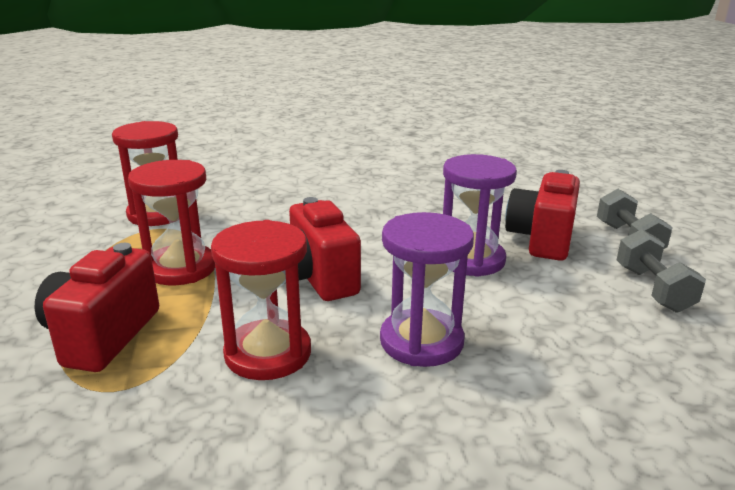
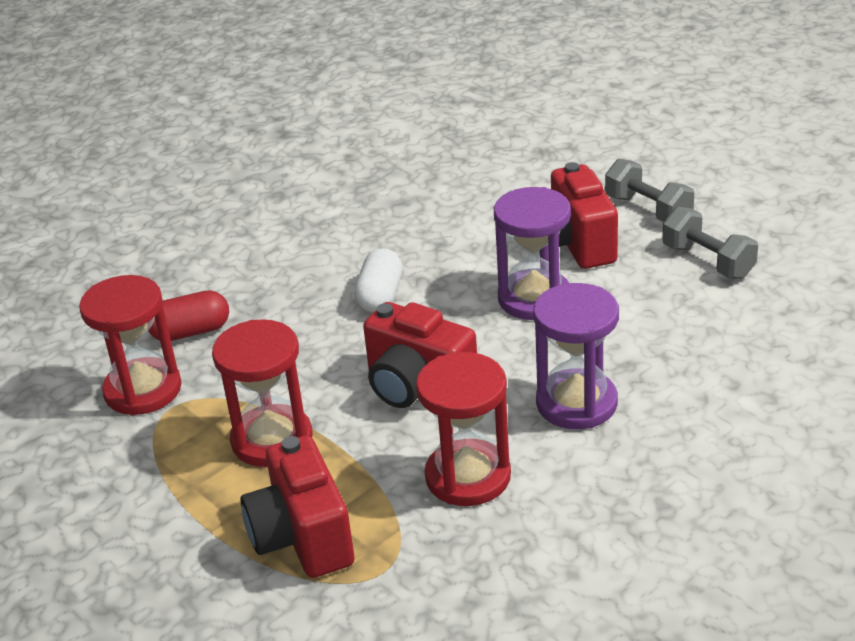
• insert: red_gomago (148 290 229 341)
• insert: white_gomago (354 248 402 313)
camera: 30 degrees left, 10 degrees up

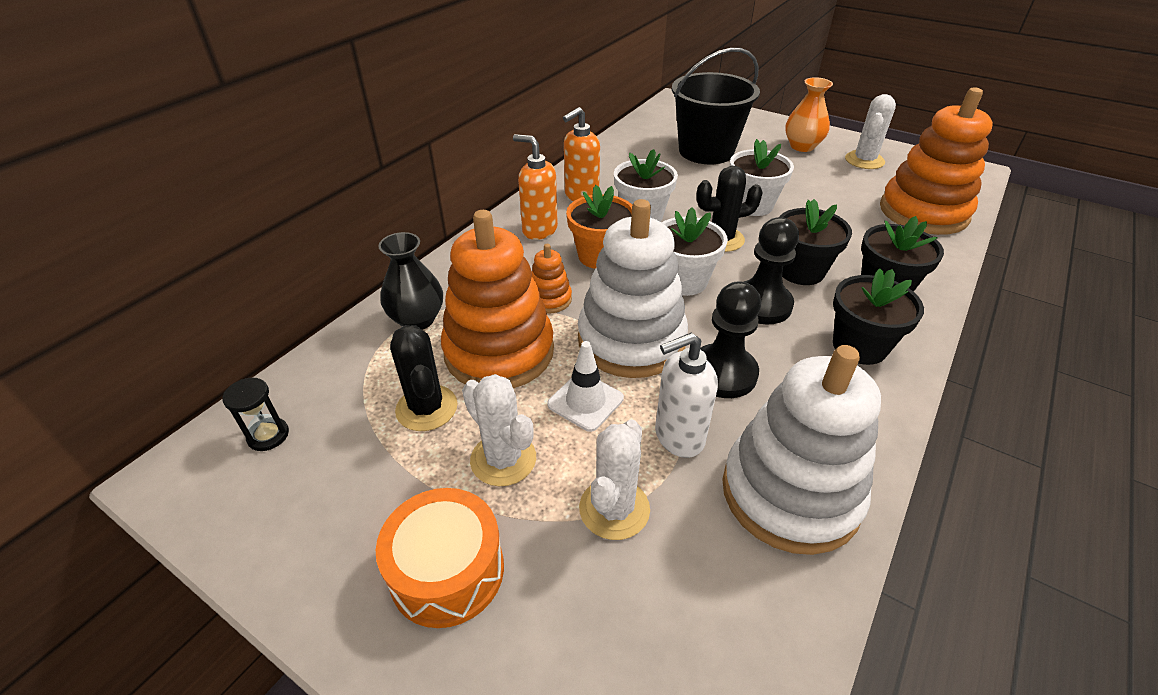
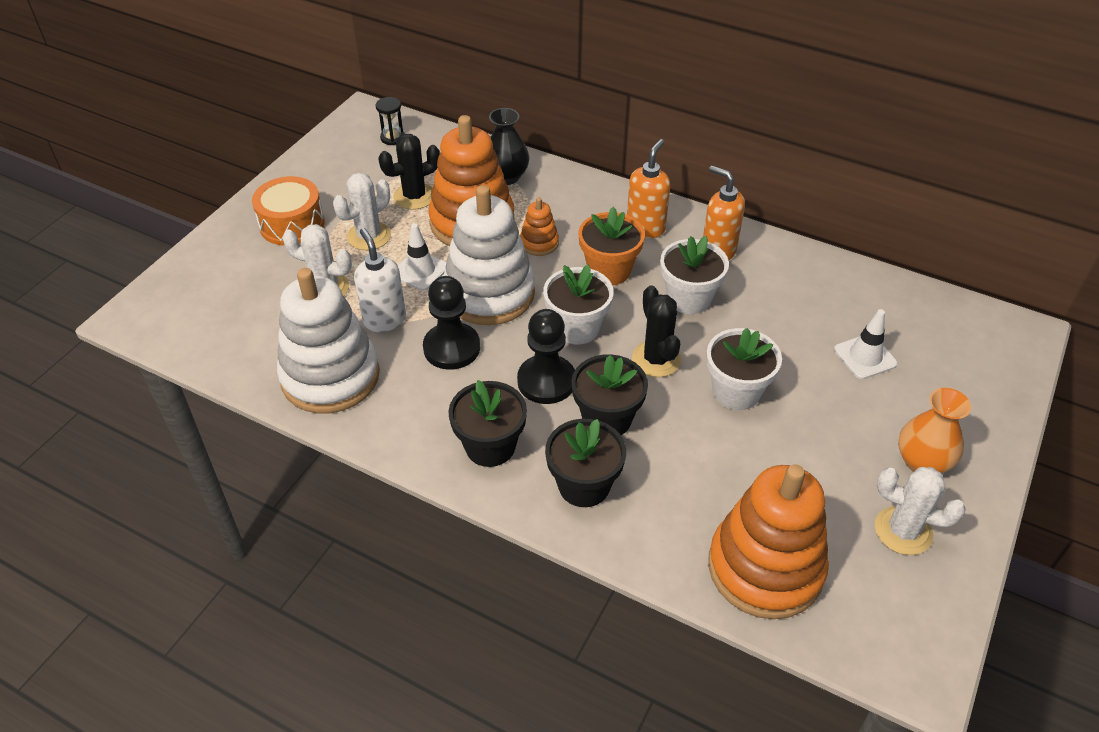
• replace: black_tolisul (672 48 760 164) to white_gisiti (834 309 898 379)
camera: 85 degrees right, 5 degrees up

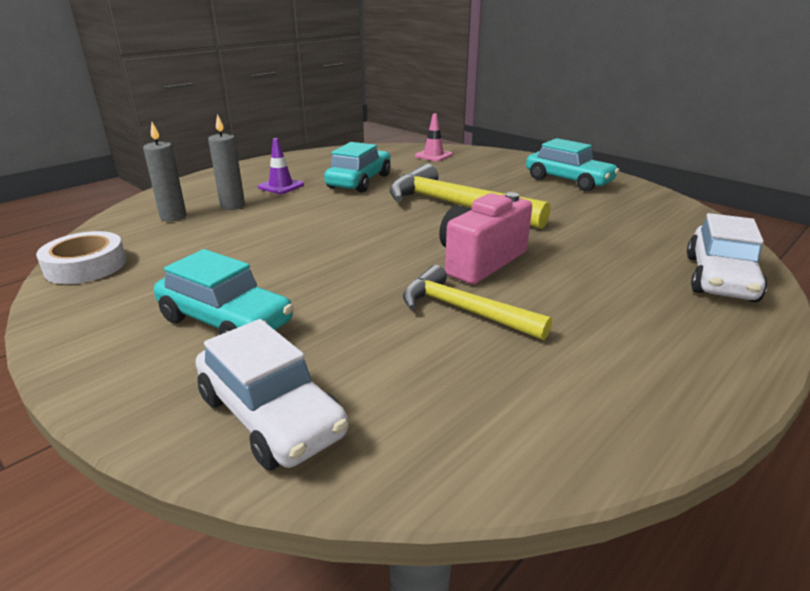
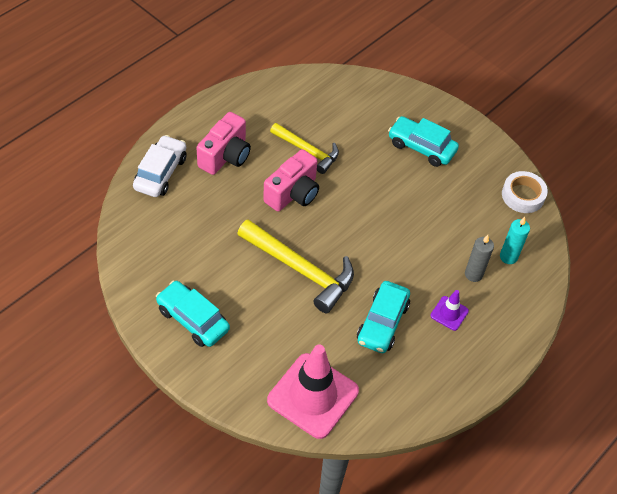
• delete: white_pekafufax (196 319 349 470)
• insert: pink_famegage (196 112 251 175)
• recolor: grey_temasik (143 122 187 221) to turquoise_temasik (500 217 530 264)
• resize: pink_gisiti (415 114 453 161) = (267 345 359 439) x2.20
camera: 175 degrees right, 25 degrees up

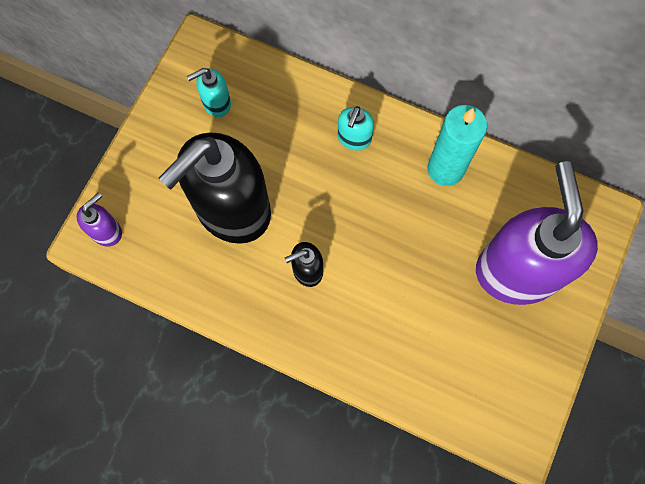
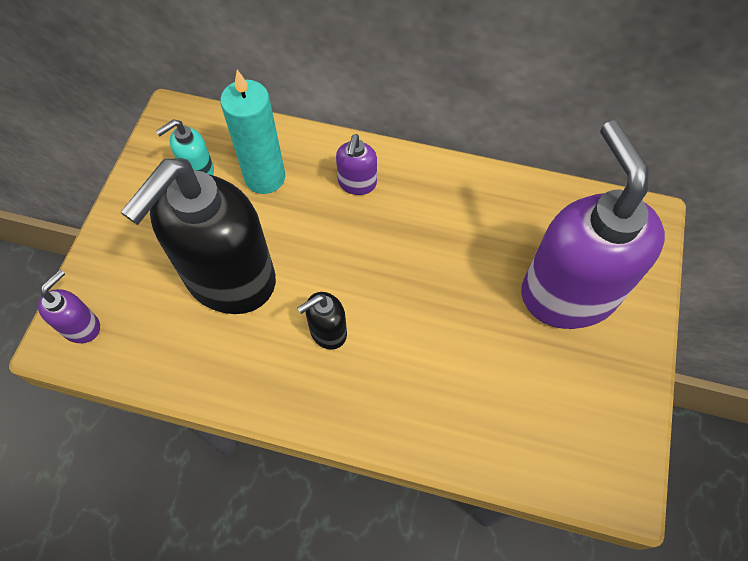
• move: turquoise_temasik (428 105 487 186) to (220 70 285 194)
• recolor: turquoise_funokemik (338 106 374 150) to purple_funokemik (336 134 377 195)
camera: 10 degrees left, 10 degrees down

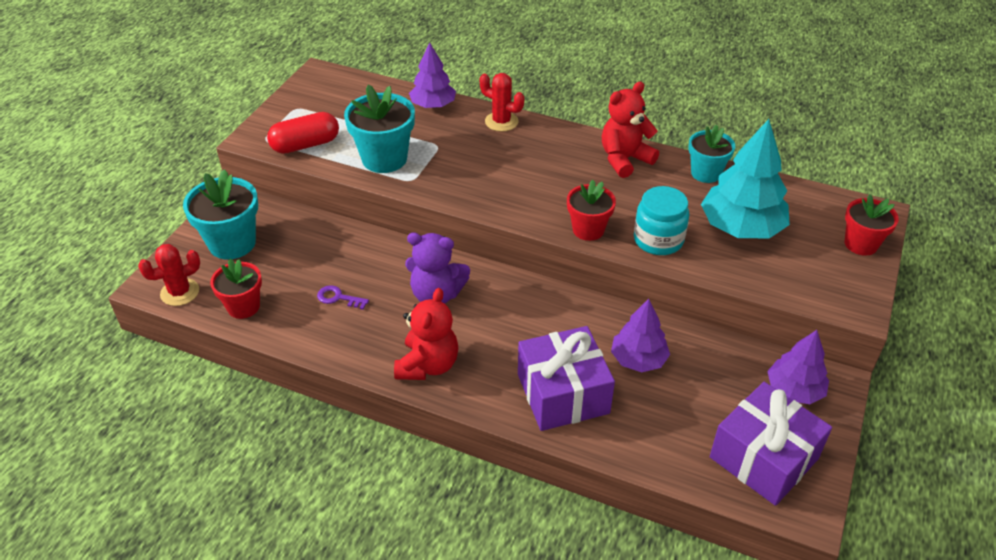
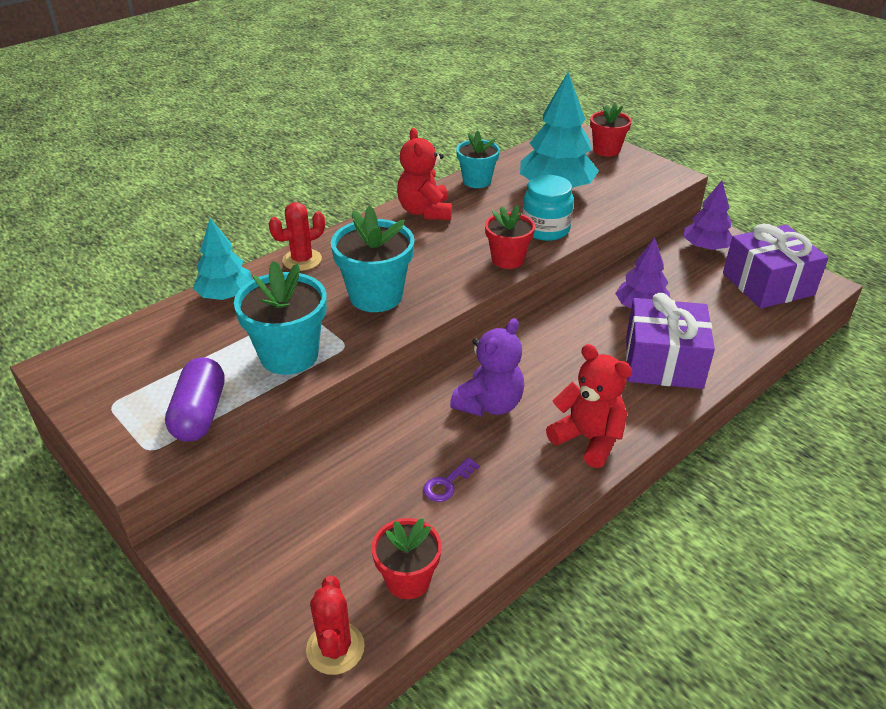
• move: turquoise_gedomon (183 169 258 260) to (331 206 414 312)
• recolor: red_gomago (267 112 339 154) to purple_gomago (165 357 225 442)
• recolor: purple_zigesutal (409 42 456 108) to turquoise_zigesutal (193 218 253 300)
camera: 65 degrees left, 5 degrees down

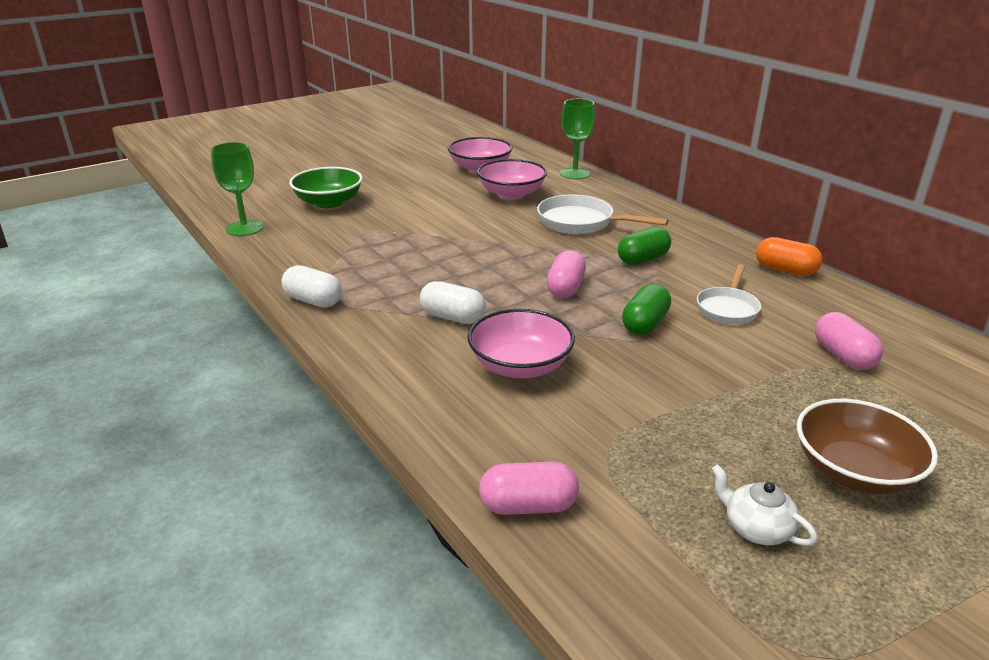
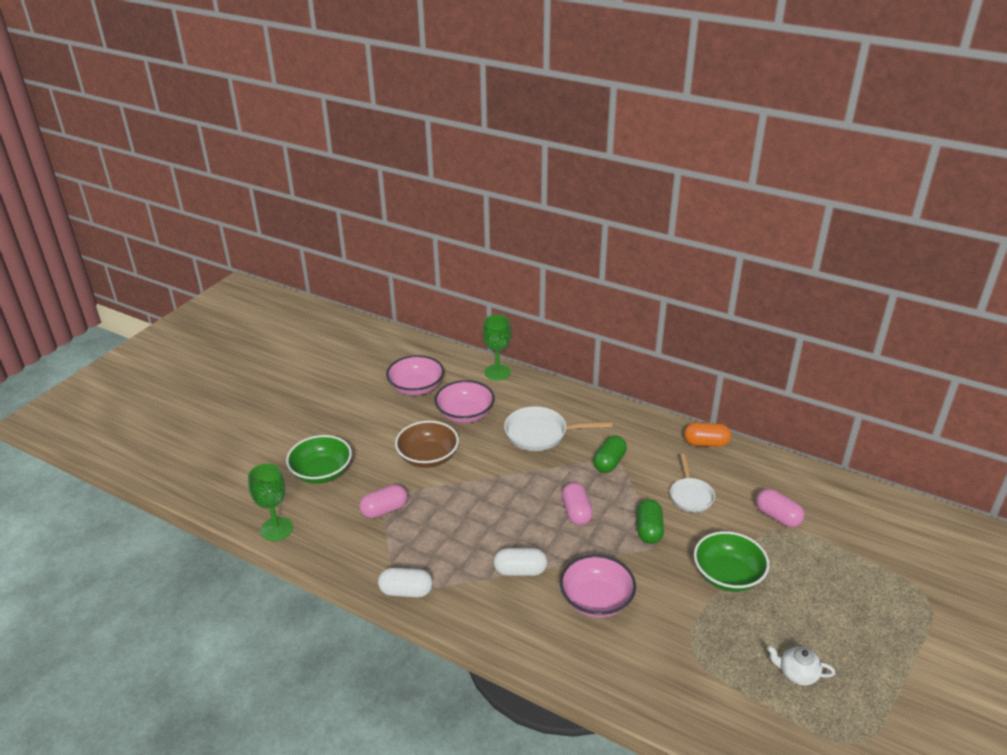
• insert: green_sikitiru (694 531 769 592)
• move: pink_gomago (479 462 579 515) to (359 484 408 518)
• move: brown_sikitiru (797 399 938 494) to (395 421 459 468)
camera: 25 degrees left, 5 degrees up

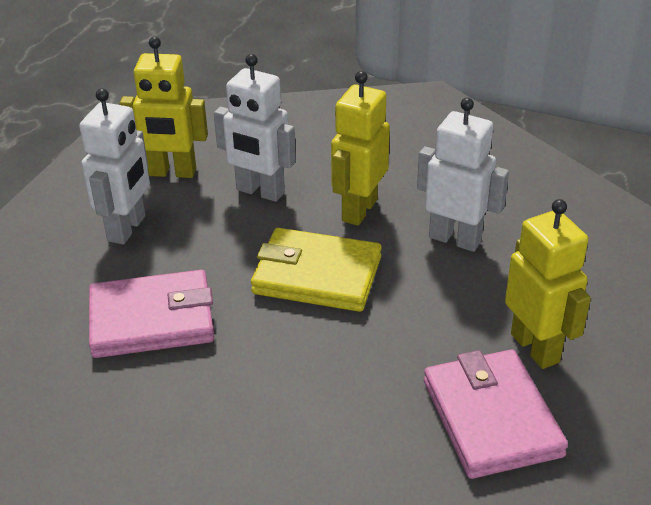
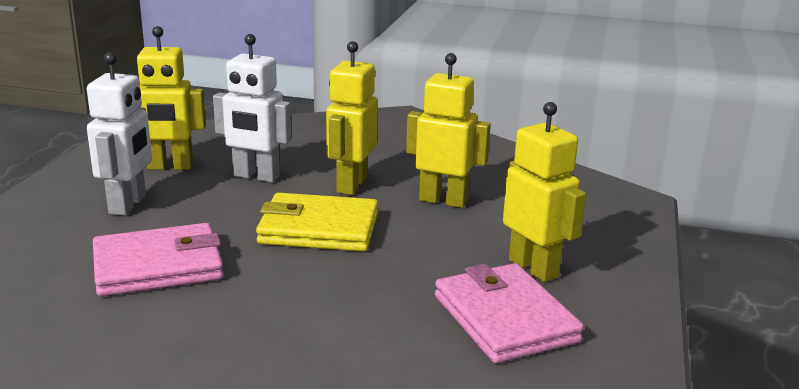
• recolor: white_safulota (417 98 509 252) to yellow_safulota (406 53 491 208)
camera: 10 degrees left, 15 degrees down

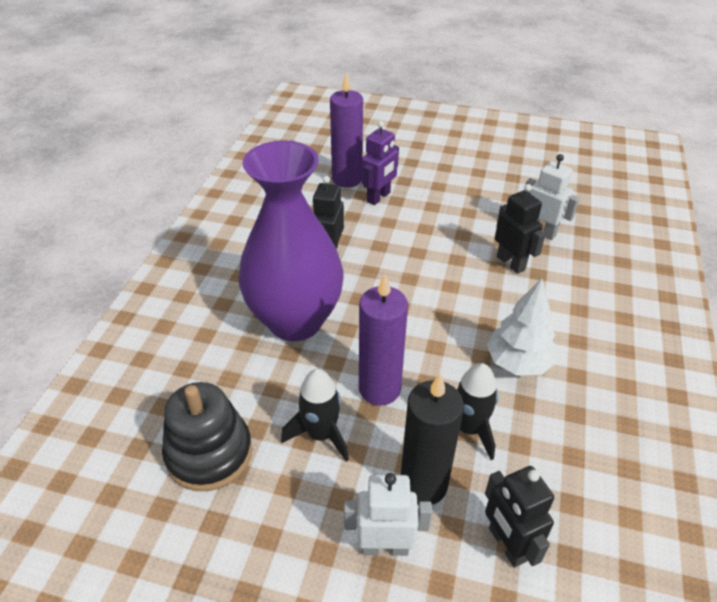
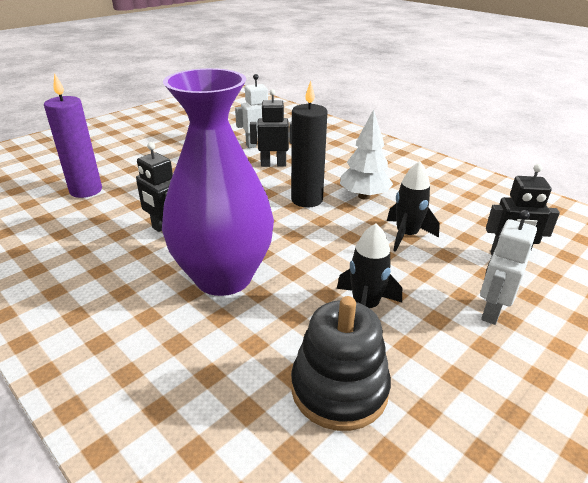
• delete: purple_temasik (359 274 408 406)
• delete: purple_safulota (362 121 399 205)
• move: black_temasik (401 373 464 505) to (291 81 328 208)
camera: 60 degrees left, 10 degrees down

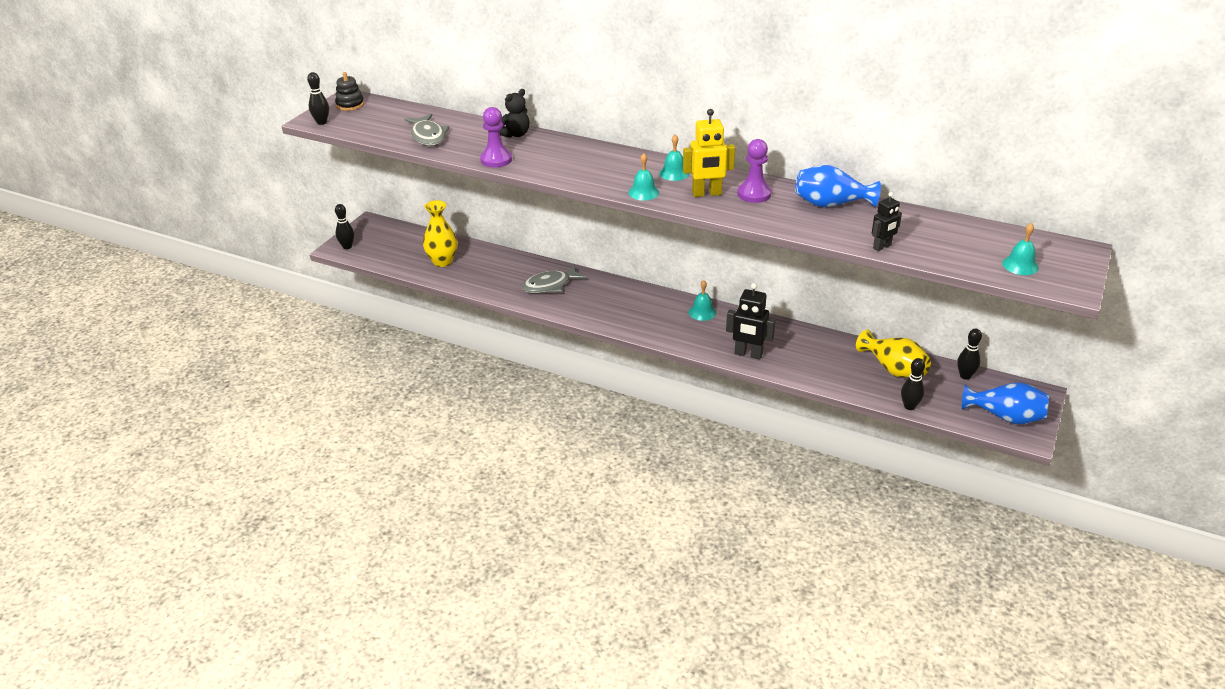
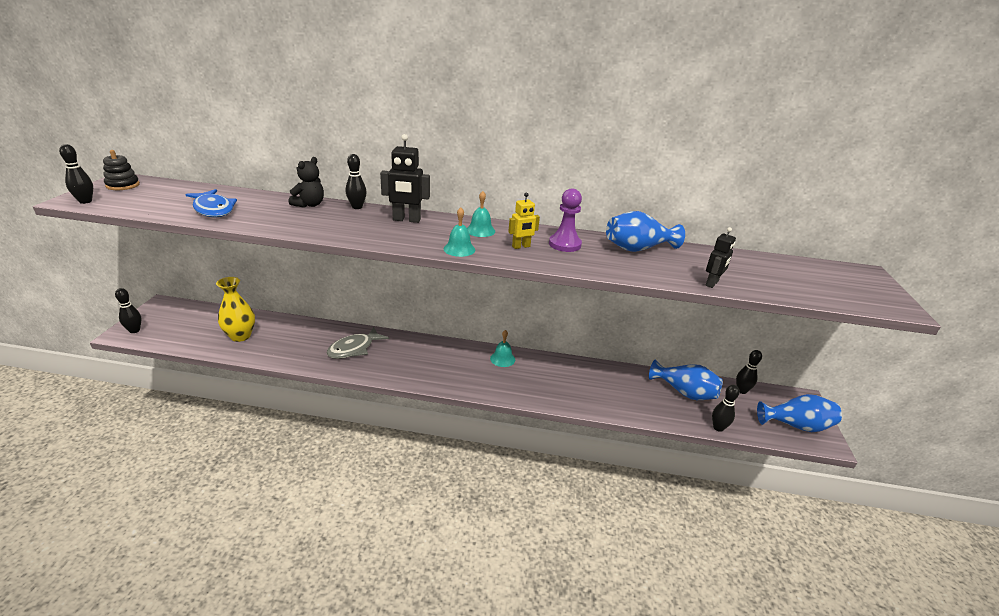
• delete: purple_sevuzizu (480 107 512 168)
• delete: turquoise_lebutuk (1002 223 1039 275)
• insert: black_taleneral (346 154 367 209)
• move: black_safulota (726 283 775 360) to (380 134 430 223)
• recolor: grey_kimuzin (405 114 449 146) to blue_kimuzin (185 189 237 217)
• recolor: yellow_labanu (856 330 931 378) to blue_labanu (649 360 723 400)
• resize: yellow_safulota (683 109 735 197) = (508 193 540 249) x0.63
camera: 20 degrees left, 5 degrees down

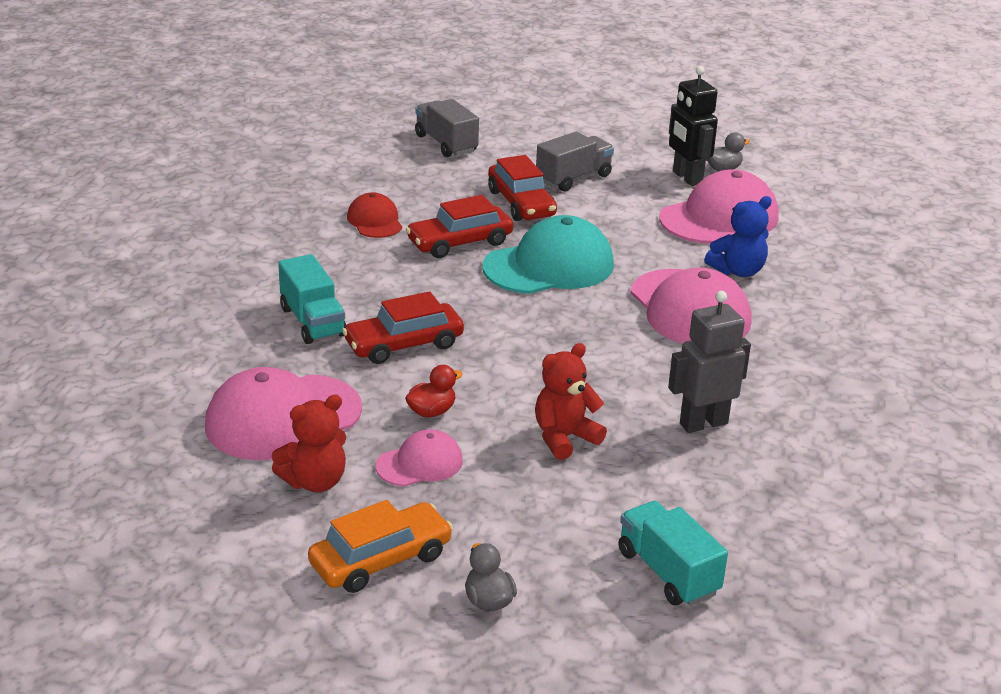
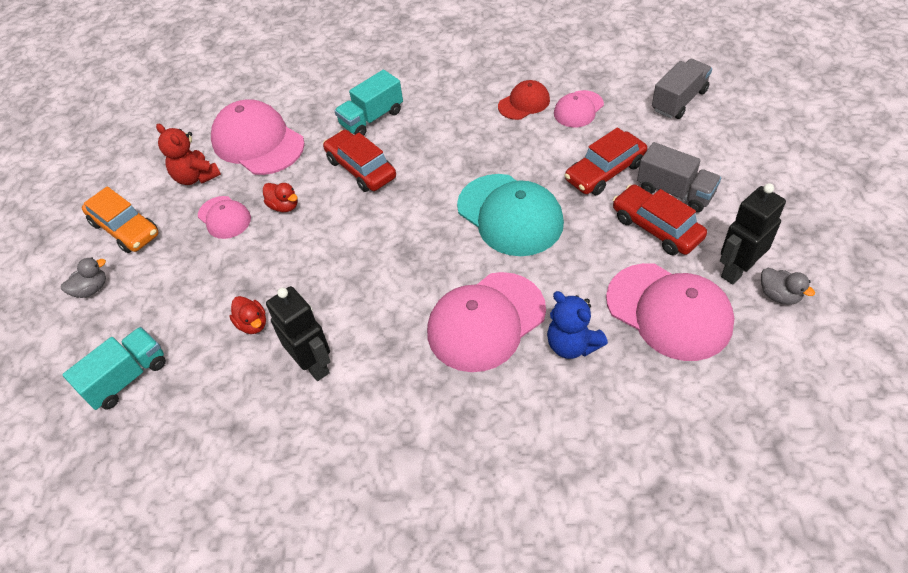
• delete: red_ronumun (535 343 607 460)
• insert: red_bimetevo (230 296 266 334)
• insert: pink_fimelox (554 90 604 127)
• move: red_pekafufax (406 195 513 258) to (613 184 707 255)
• recolor: grey_safulota (668 291 751 433) to black_safulota (266 286 331 381)
camera: 80 degrees right, 20 degrees up

